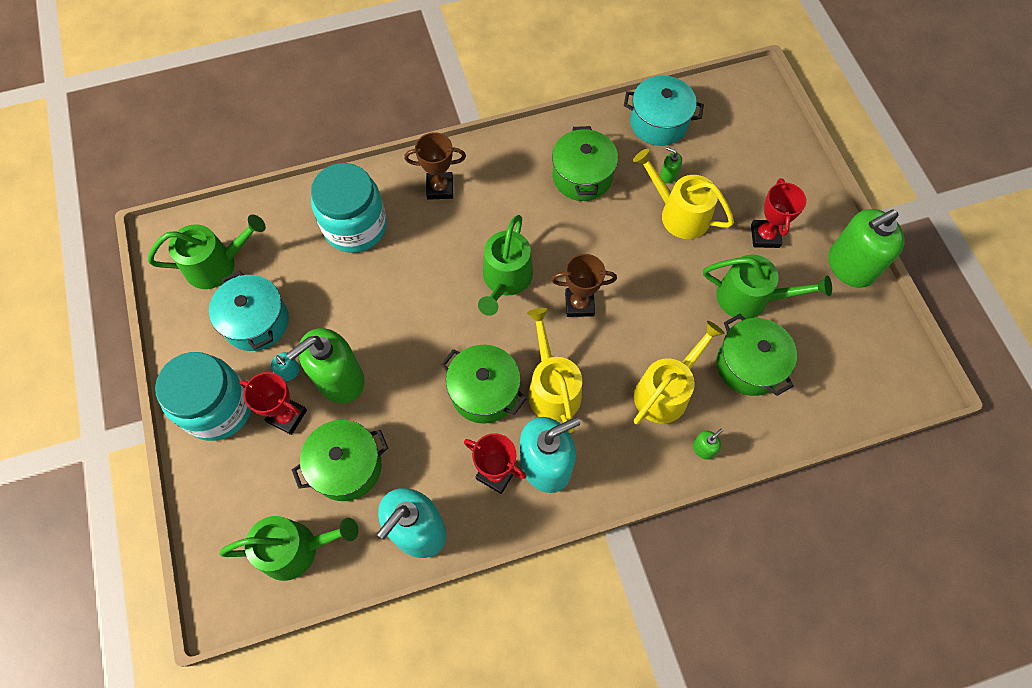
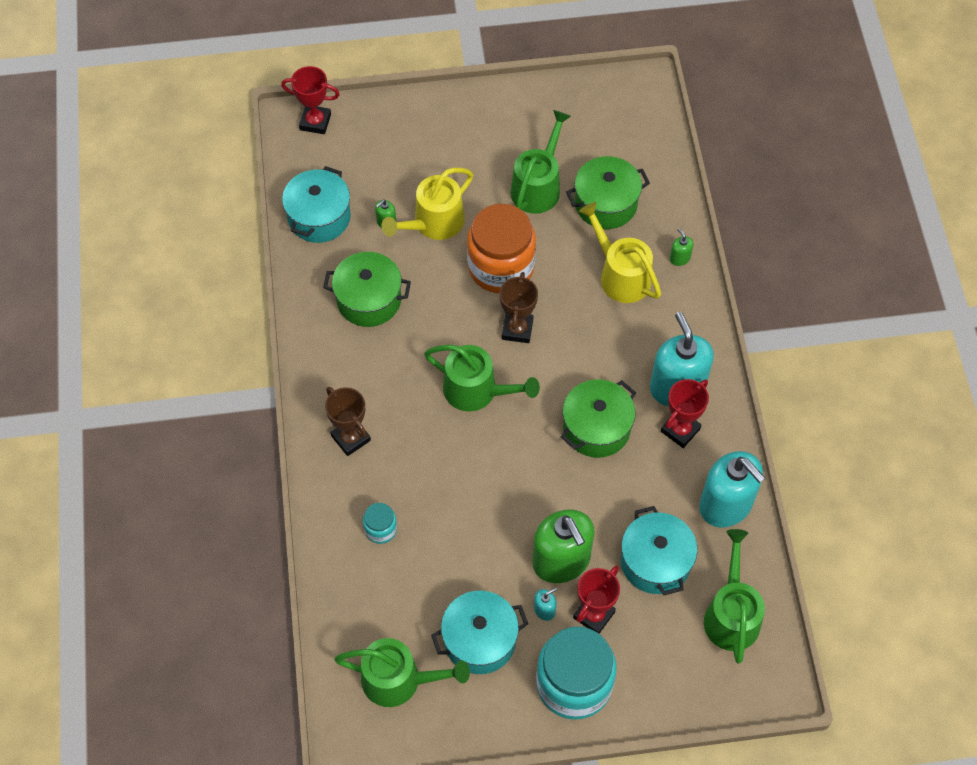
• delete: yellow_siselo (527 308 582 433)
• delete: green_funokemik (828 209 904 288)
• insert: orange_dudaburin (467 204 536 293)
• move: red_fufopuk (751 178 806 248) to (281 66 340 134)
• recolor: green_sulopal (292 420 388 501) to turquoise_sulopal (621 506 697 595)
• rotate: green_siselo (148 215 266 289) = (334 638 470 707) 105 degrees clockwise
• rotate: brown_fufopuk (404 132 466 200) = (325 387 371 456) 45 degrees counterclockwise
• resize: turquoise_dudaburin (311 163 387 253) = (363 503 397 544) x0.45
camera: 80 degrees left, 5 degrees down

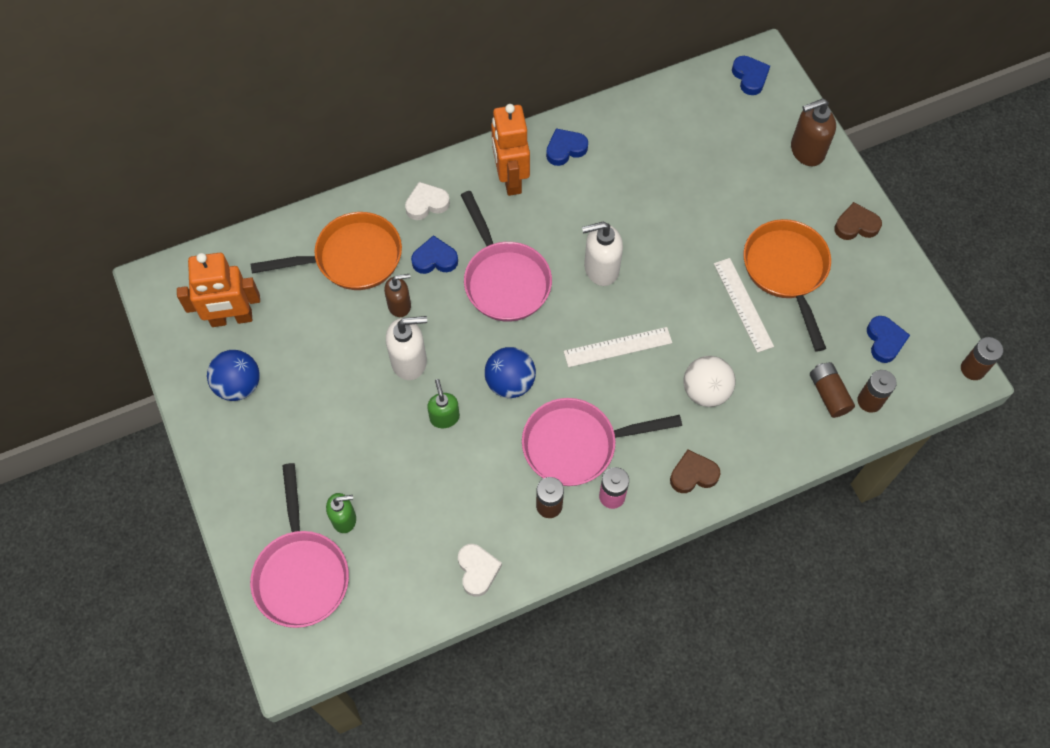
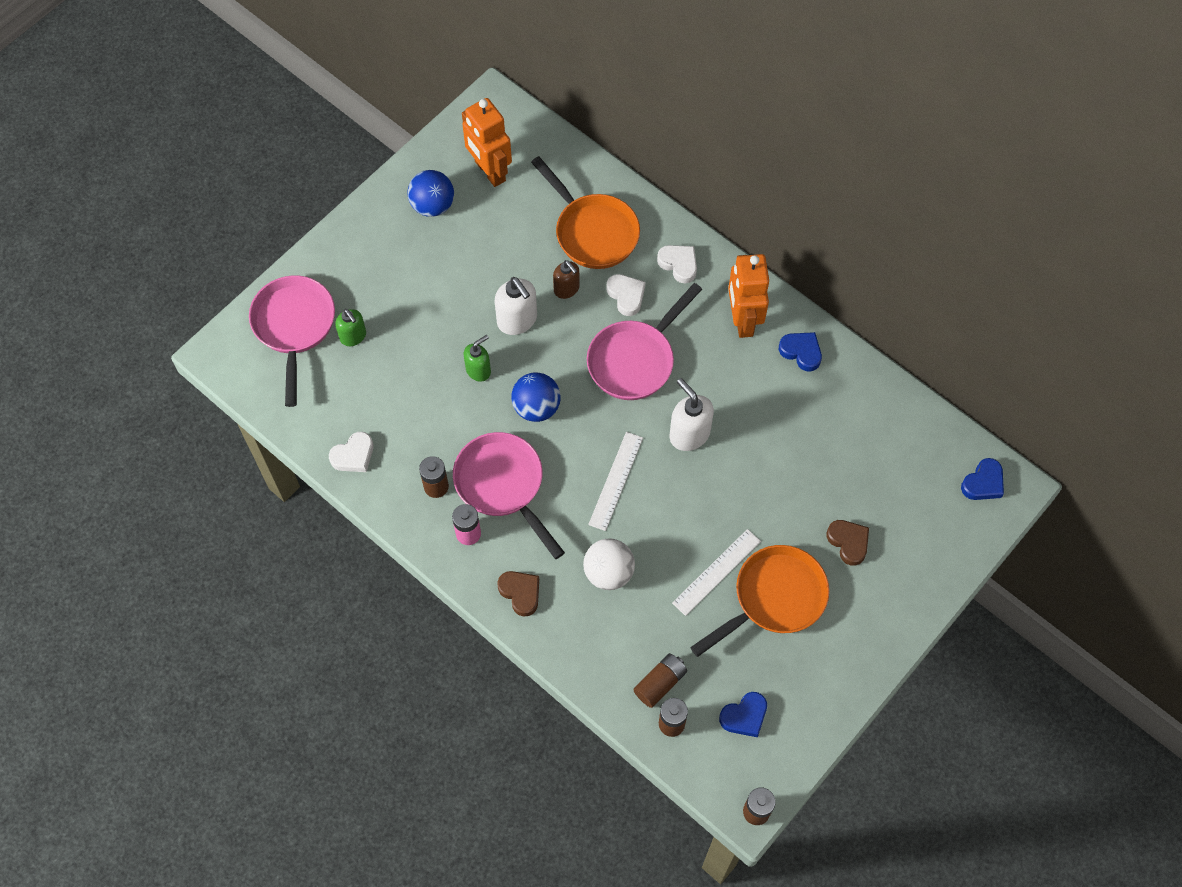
• delete: brown_funokemik (791 99 836 166)
• move: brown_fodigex (834 202 882 240) to (826 520 869 566)
• recolor: blue_fodigex (411 235 458 274) to white_fodigex (606 274 646 316)
• rotate: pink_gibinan (250 463 349 628) = (249 275 335 407) 120 degrees clockwise
• rotate: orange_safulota (491 104 530 196) = (728 254 769 338) 60 degrees counterclockwise
• rotate: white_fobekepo (564 327 672 367) = (588 432 643 531) 60 degrees clockwise
camera: 65 degrees right, 0 degrees up

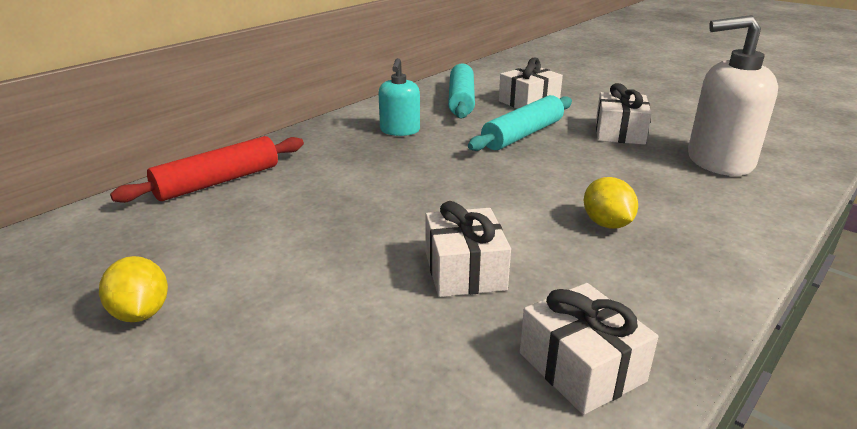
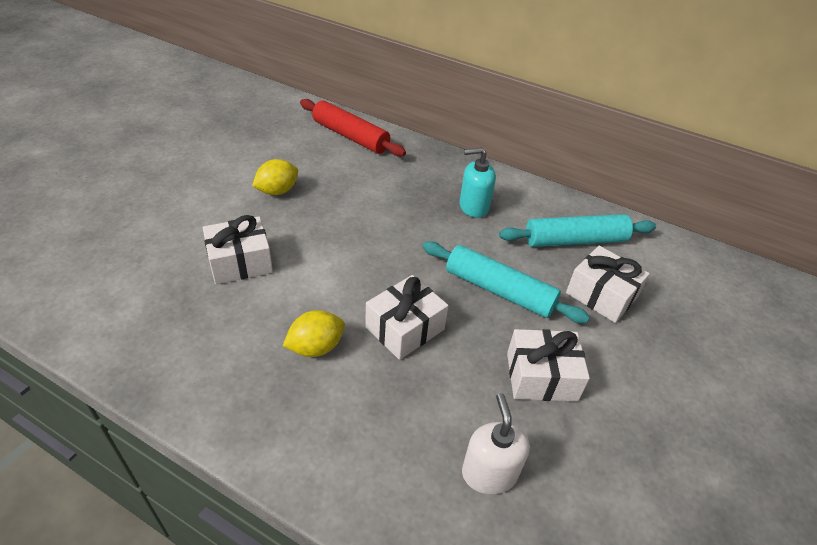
• move: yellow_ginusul (99 256 168 322) to (252 159 298 195)
• move: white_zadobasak (520 283 658 415) to (365 275 448 360)
• resize: white_funokemik (688 15 778 176) = (462 393 530 494) x0.58
camera: 75 degrees right, 15 degrees up

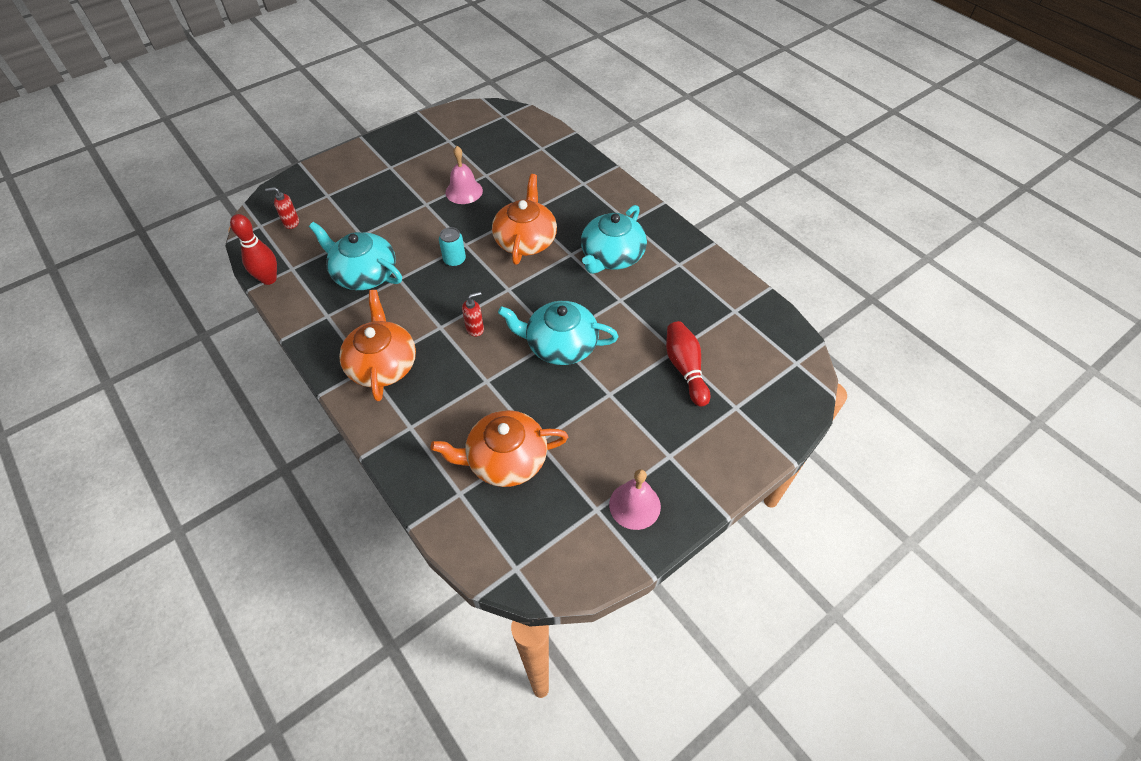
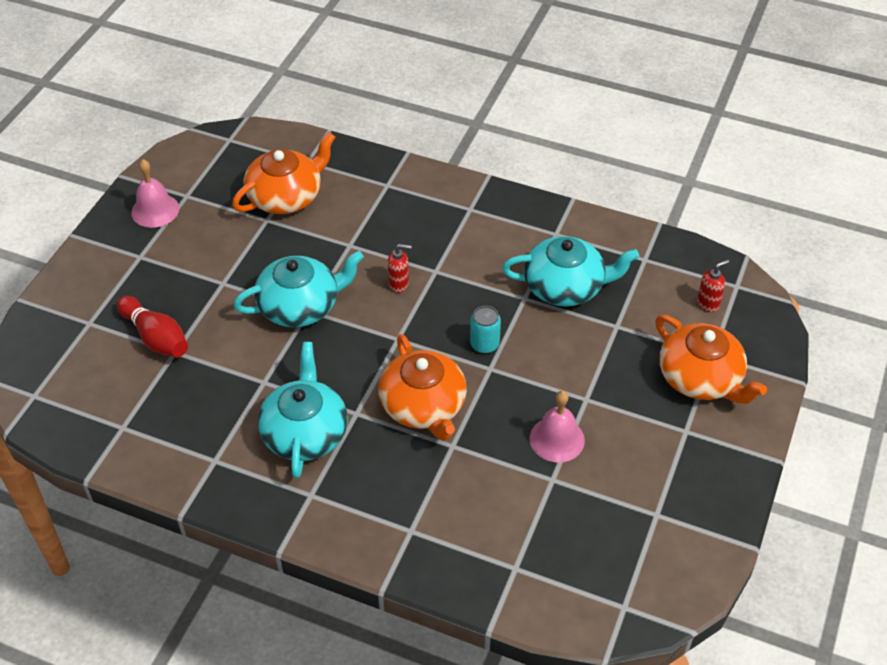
• delete: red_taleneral (230 214 277 285)
• move: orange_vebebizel (339 290 416 402) to (655 315 767 404)
• rotate: red_funokemik (462 292 484 337) = (388 244 412 293) 120 degrees counterclockwise
camera: 150 degrees right, 5 degrees down

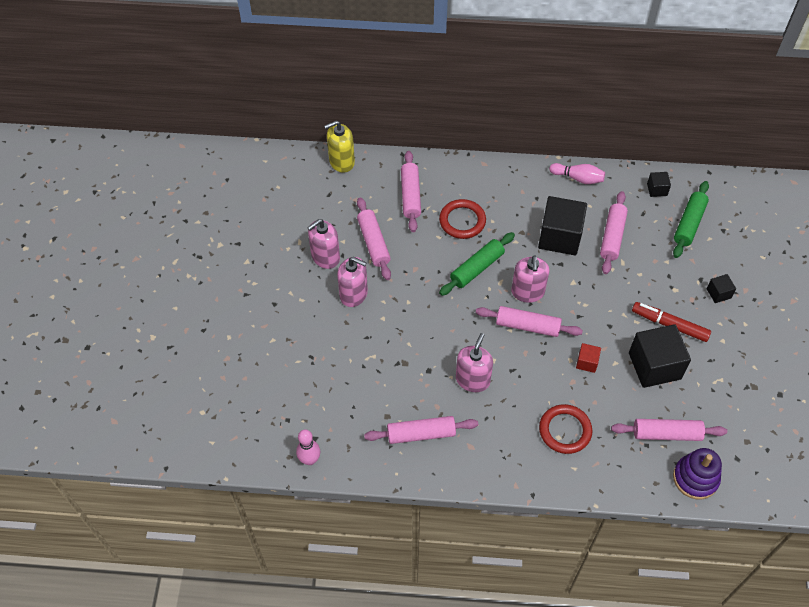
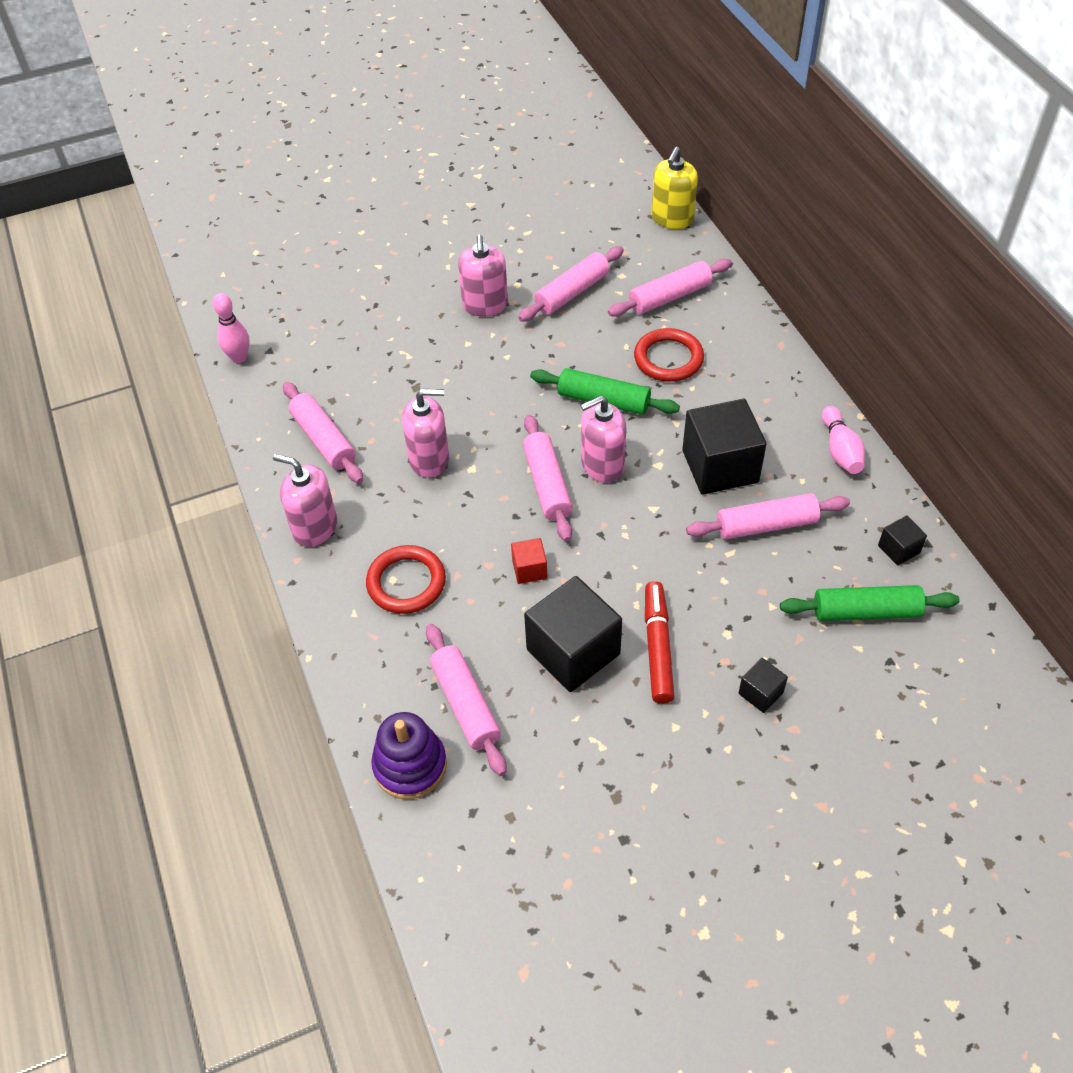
• move: pink_funokemik (307 219 340 269) to (273 454 337 547)
• rotate: yellow_funokemik (324 121 355 173) = (651 147 698 229) 105 degrees counterclockwise
camera: 65 degrees right, 5 degrees down

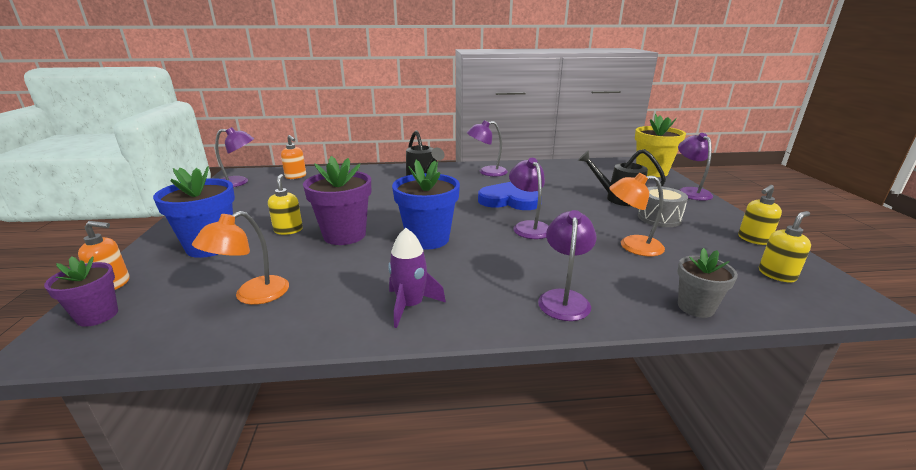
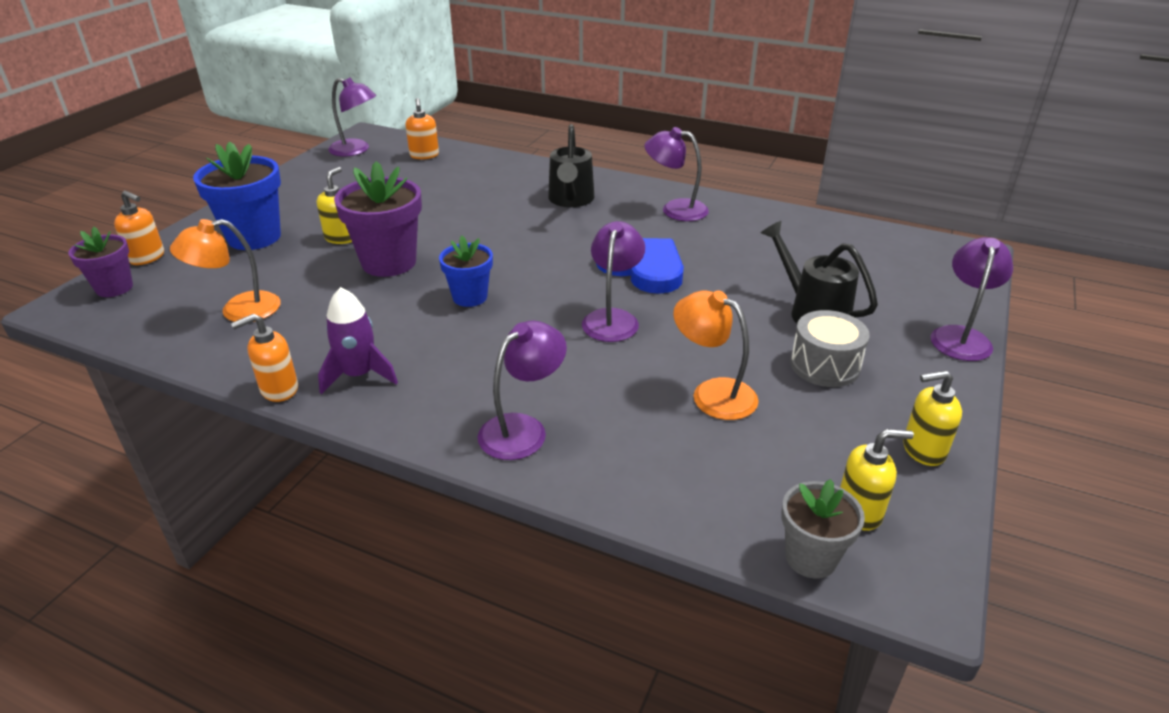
• delete: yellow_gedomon (635 114 686 177)
• insert: orange_funokemik (231 314 298 402)
• move: grey_gedomon (677 248 738 318) to (782 479 865 579)
• resize: blue_gedomon (392 160 460 249) = (439 235 493 307) x0.60
camera: 30 degrees right, 10 degrees up

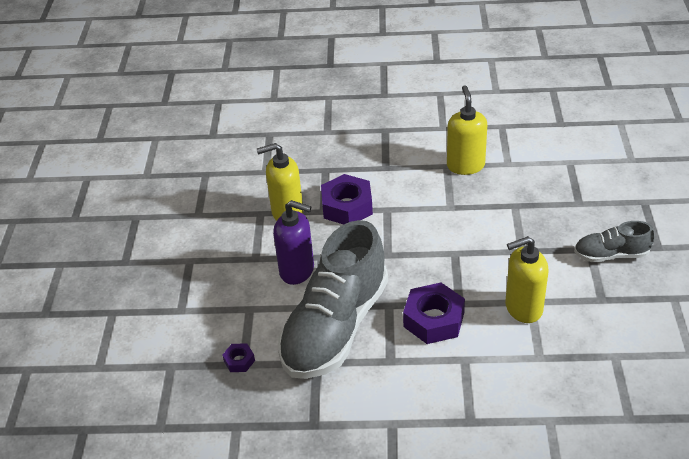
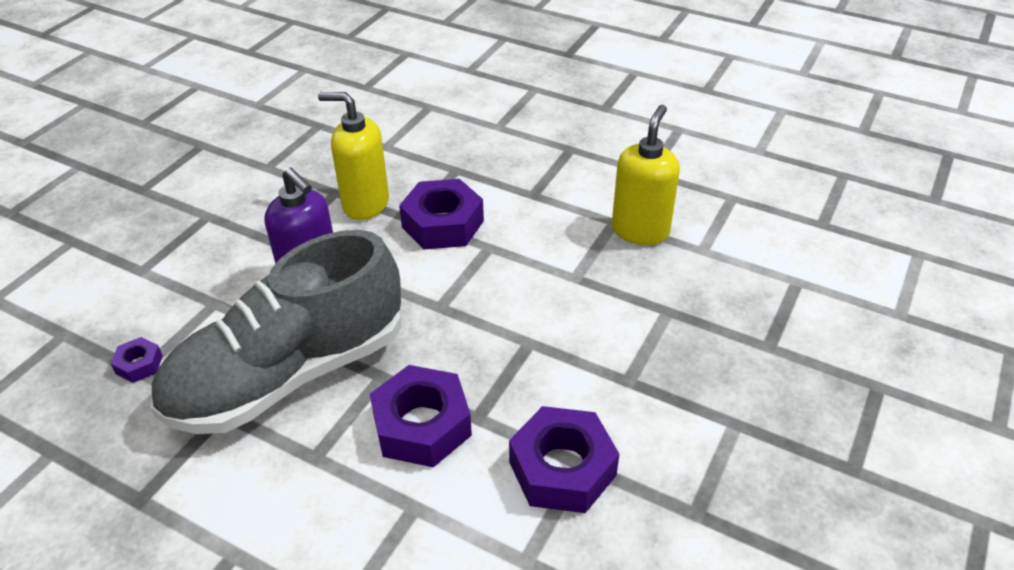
• delete: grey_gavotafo (574 221 655 262)
• replace: yellow_funokemik (505 236 549 323) to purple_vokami (509 406 619 513)
camera: 25 degrees right, 0 degrees up

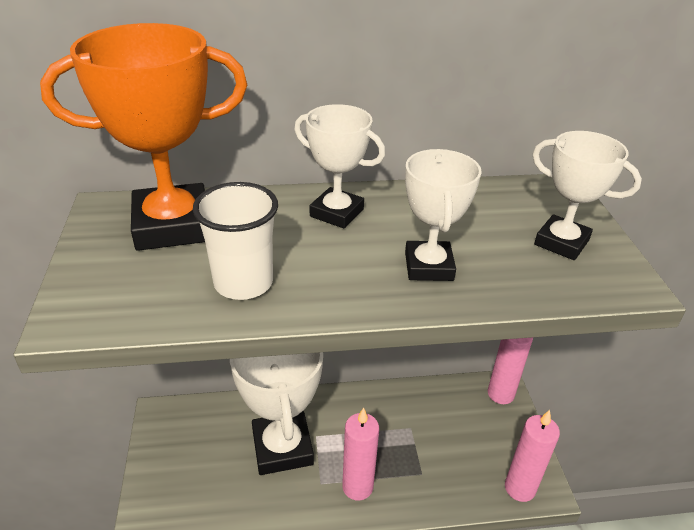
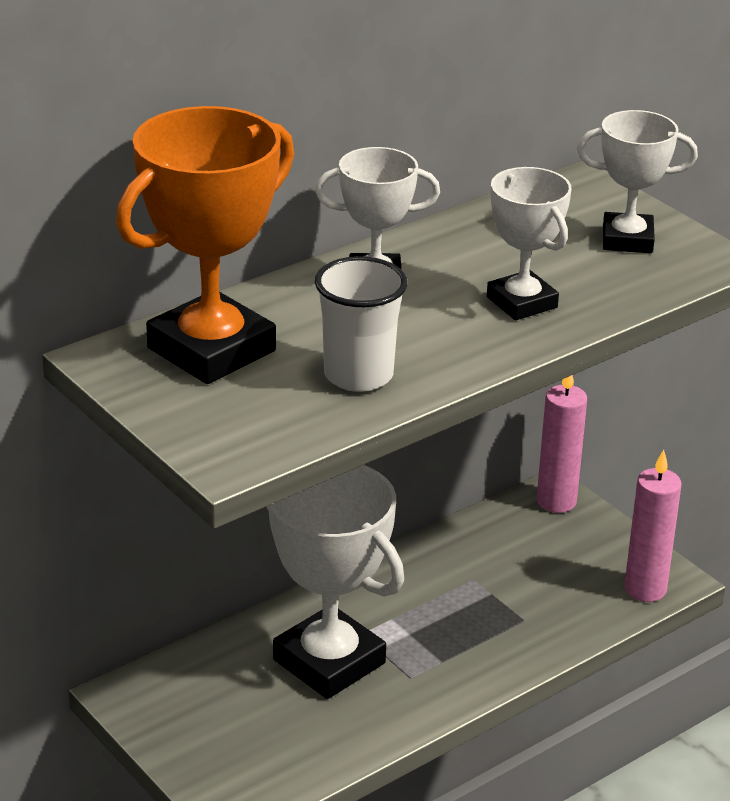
• delete: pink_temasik (342 408 379 500)
camera: 30 degrees left, 5 degrees down

